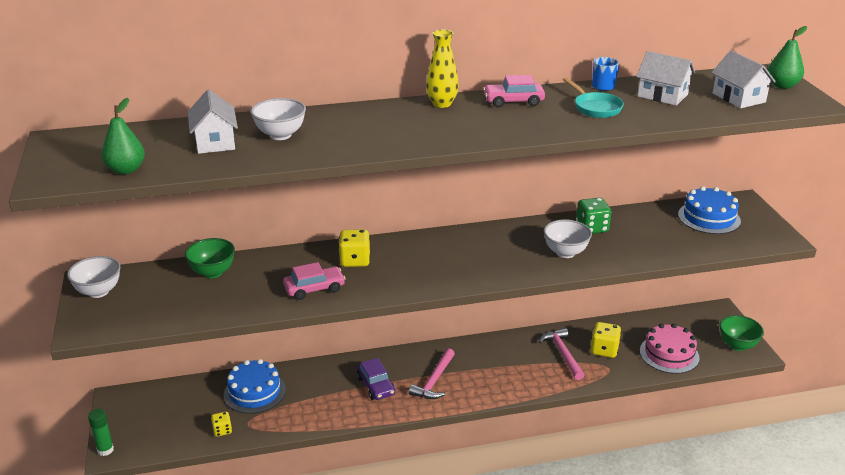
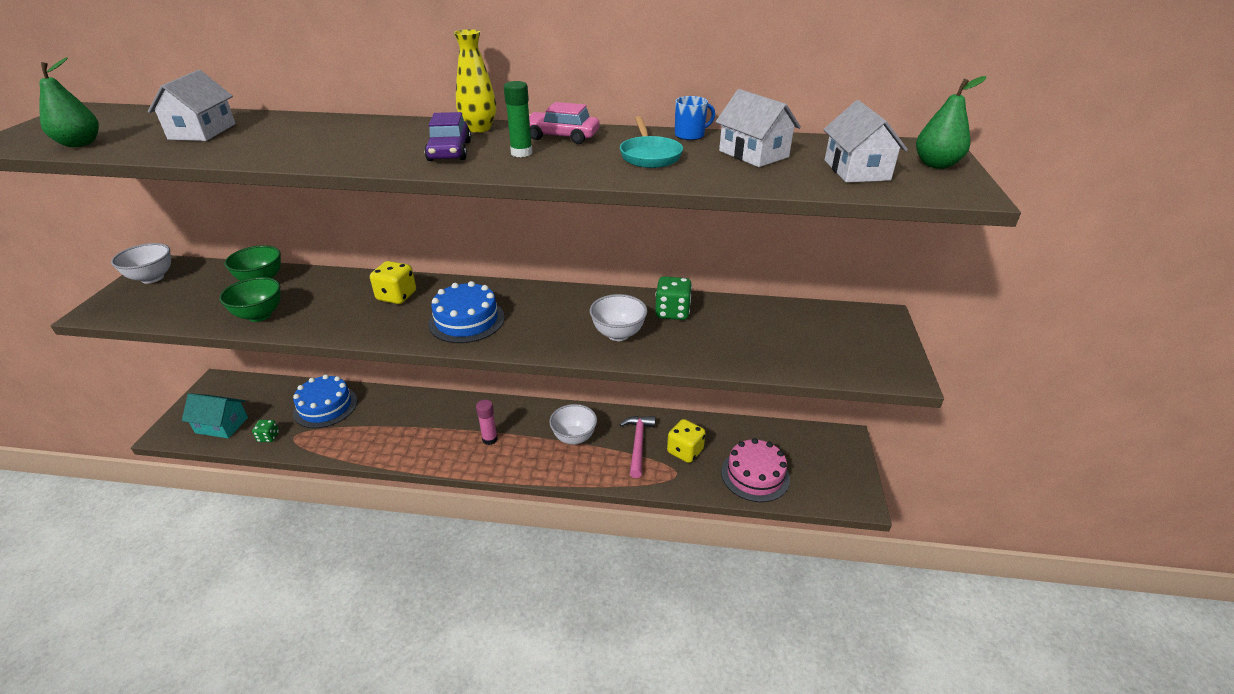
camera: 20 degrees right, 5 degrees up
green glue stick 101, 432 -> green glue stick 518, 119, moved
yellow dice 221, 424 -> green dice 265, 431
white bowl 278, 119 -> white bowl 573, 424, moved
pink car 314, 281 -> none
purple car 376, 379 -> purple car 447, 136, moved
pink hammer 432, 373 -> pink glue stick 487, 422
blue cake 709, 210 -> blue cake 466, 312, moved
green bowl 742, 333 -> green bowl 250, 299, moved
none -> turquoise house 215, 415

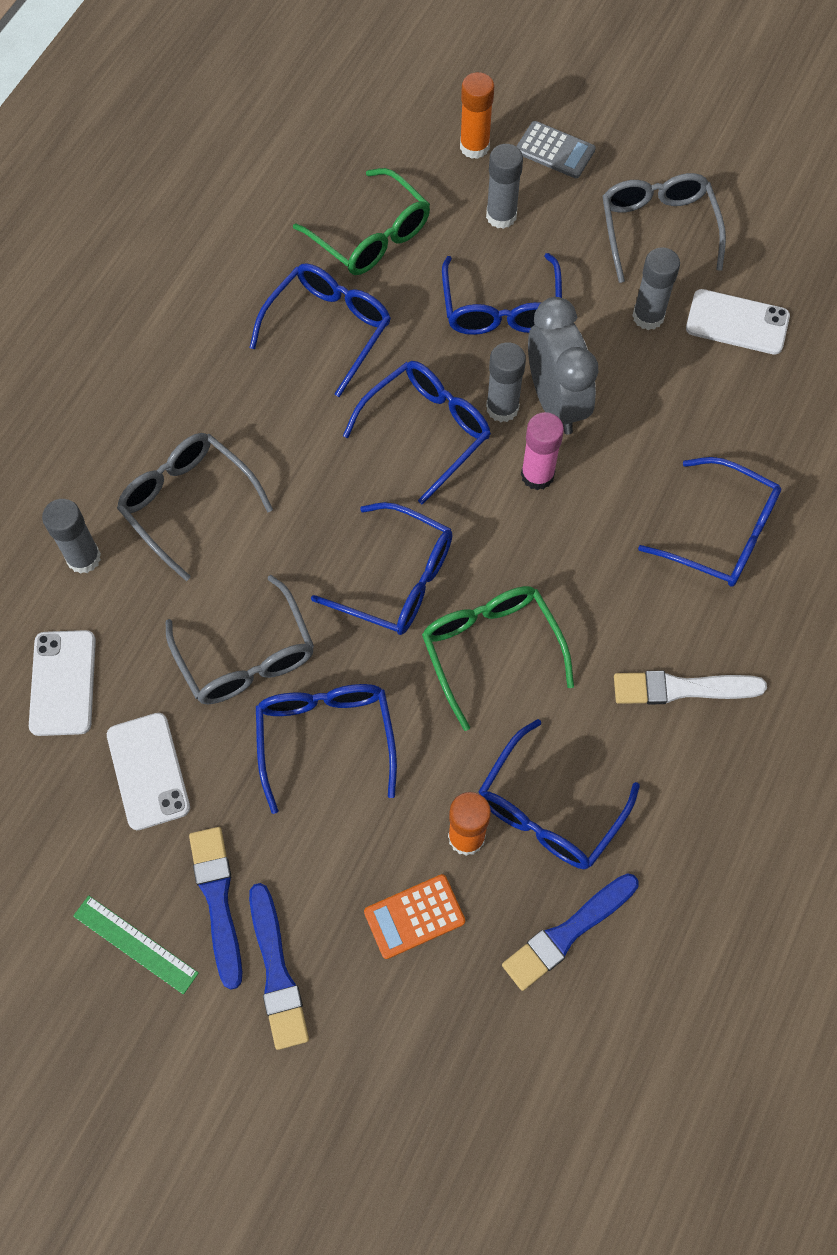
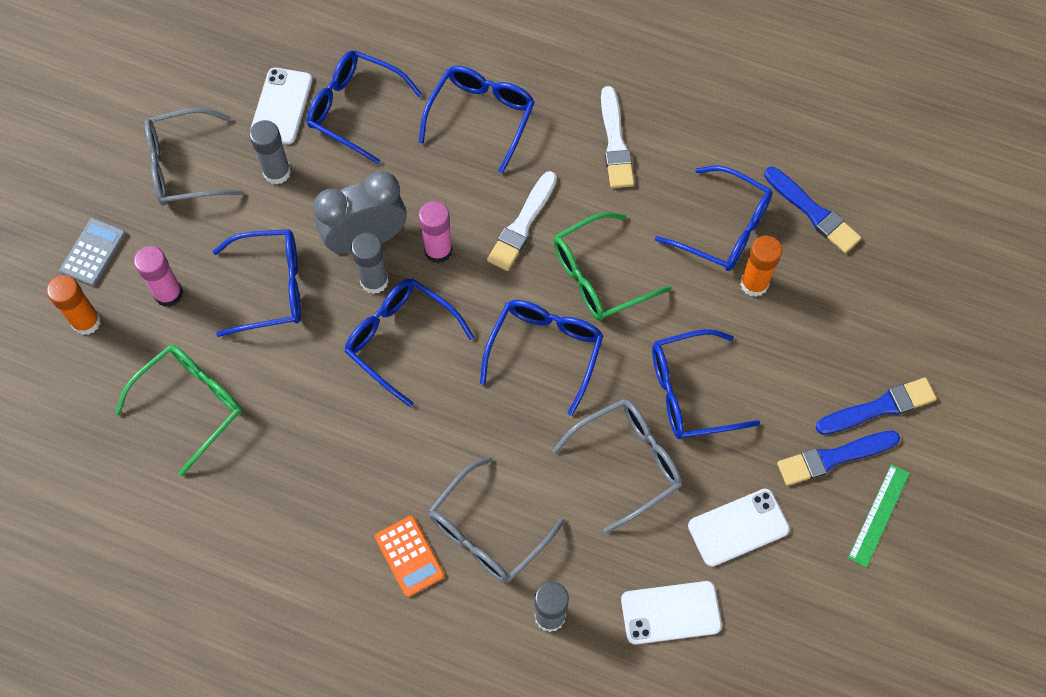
camera: 95 degrees left, 0 degrees up
blue glasses 320, 330 -> blue glasses 365, 107, moved
orange calculator 414, 916 -> orange calculator 410, 556, moved
grey glue stick 504, 186 -> pink glue stick 158, 276
none -> white brush 522, 221

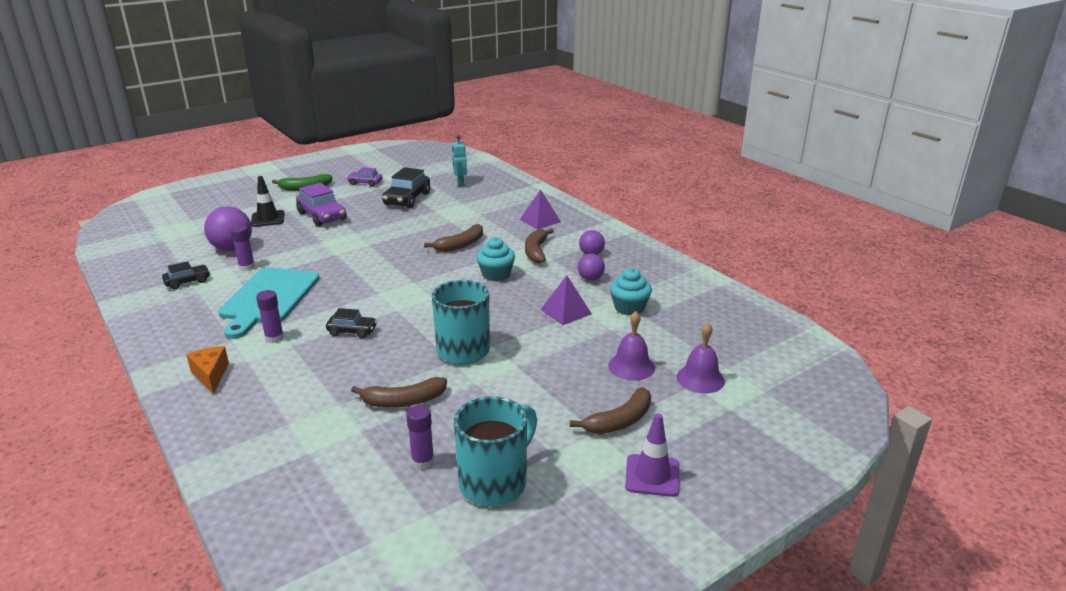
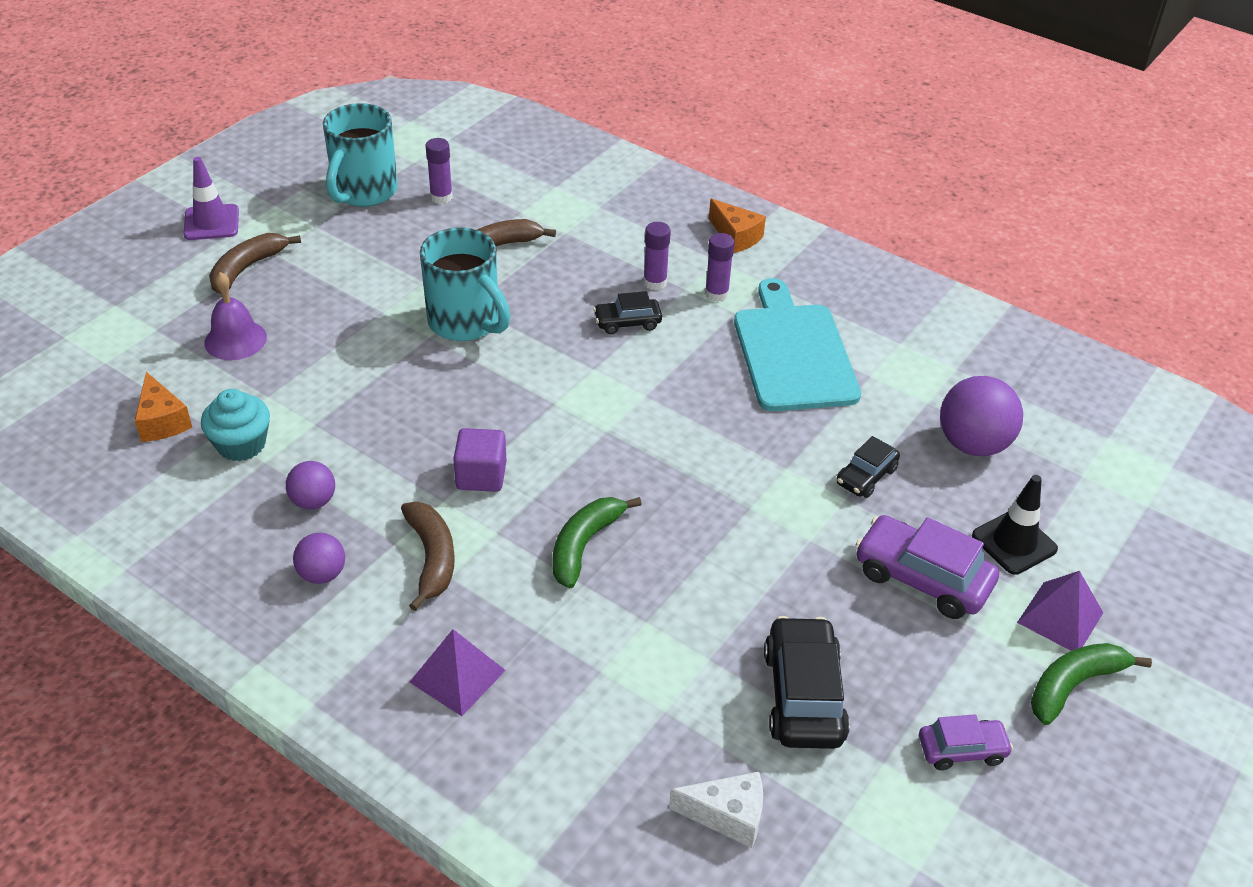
camera: 160 degrees right, 15 degrees up
black car 186, 275 -> black car 868, 467, moved
purple glue stick 243, 248 -> purple glue stick 657, 256, moved
brown banana 453, 238 -> green banana 597, 543
turquoise robot 459, 161 -> white cheese 716, 809
turquoise cupcake 495, 259 -> purple cube 480, 460
purple pyramid 566, 300 -> purple pyramid 1060, 611, moved
purple bell 701, 358 -> none
none -> orange cheese 163, 407

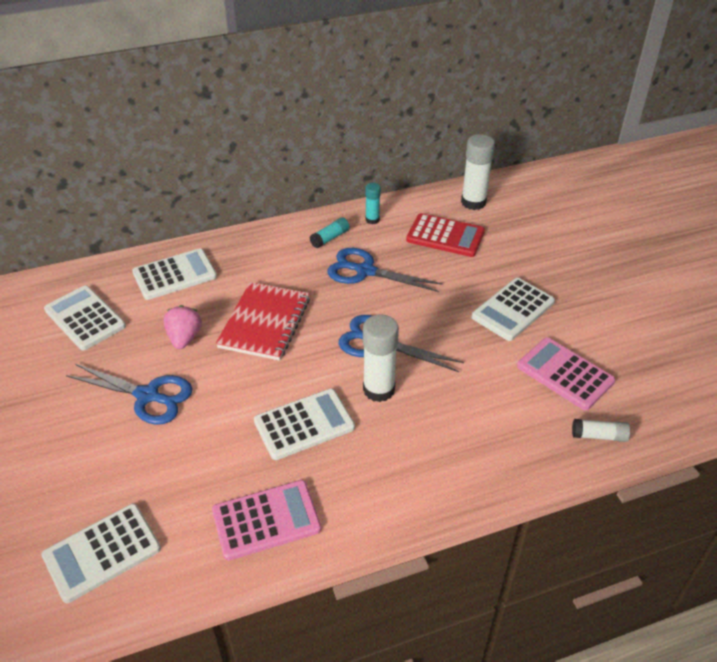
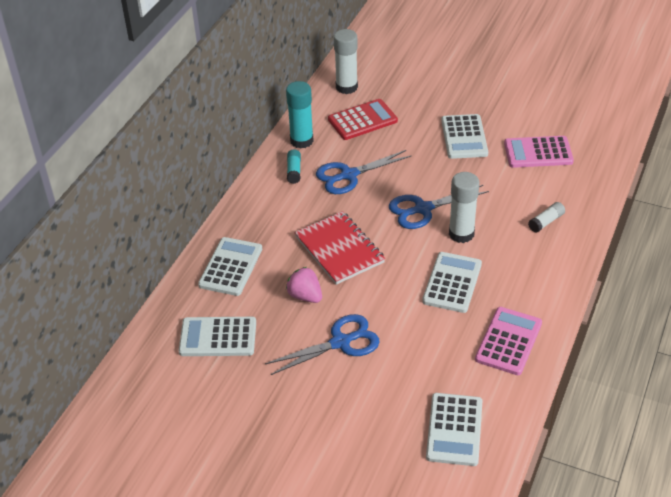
camera: 45 degrees left, 0 degrees up
turquoise glue stick 373, 203 -> turquoise glue stick 300, 114, x1.81
white glue stick 601, 430 -> white glue stick 546, 217, moved

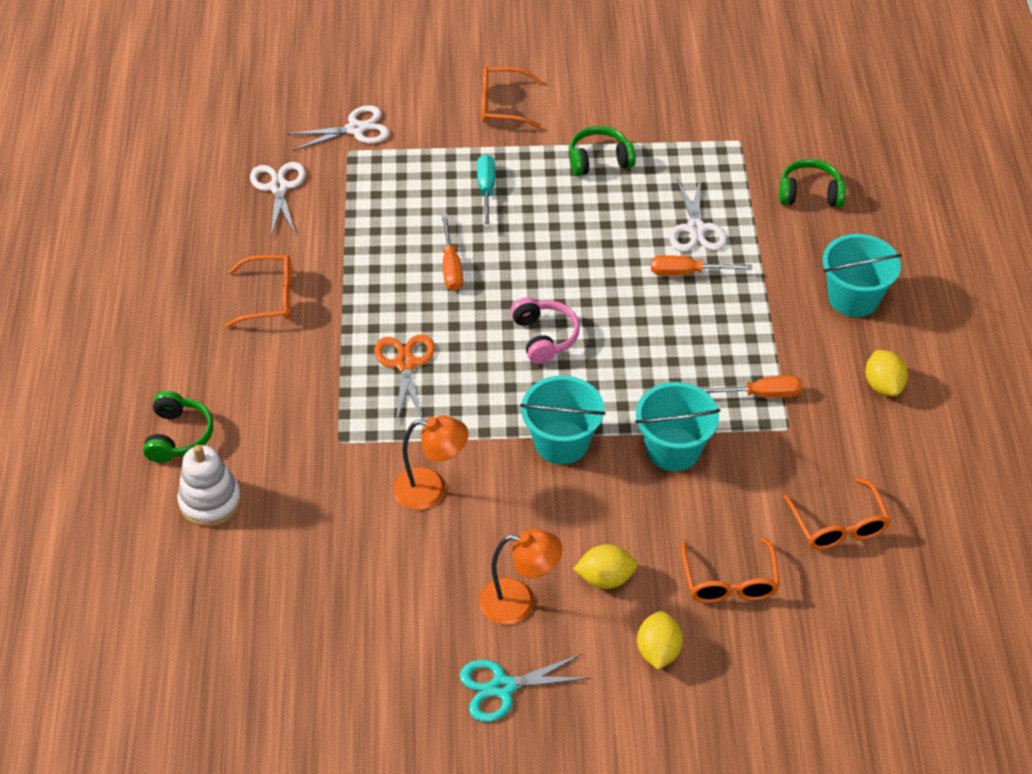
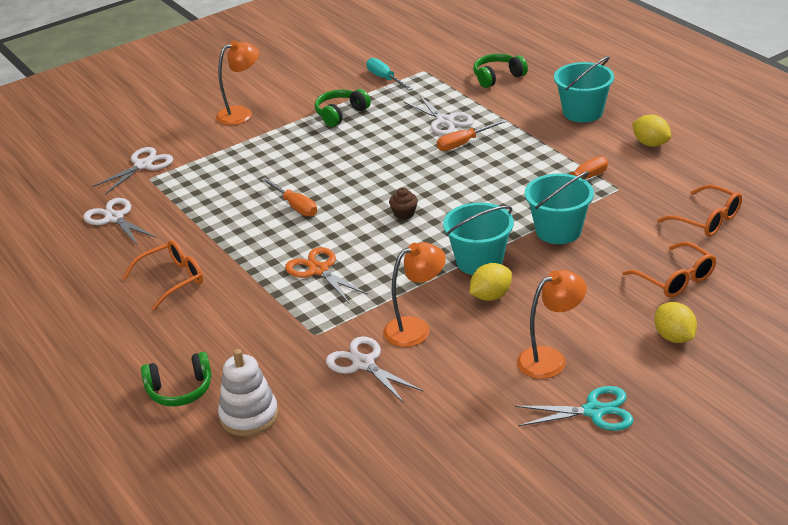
camera: 30 degrees left, 15 degrees down
green headphones 178, 427 -> green headphones 176, 379, 105 degrees clockwise
turquoise scissors 525, 688 -> turquoise scissors 574, 408, 135 degrees counterclockwise
turquoise screwdriver 486, 191 -> turquoise screwdriver 389, 74, moved
orange glasses 512, 98 -> orange lamp 237, 83
pink headphones 545, 330 -> brown cupcake 403, 203
yellow lemon 605, 566 -> yellow lemon 491, 282, moved
none -> white scissors 374, 369

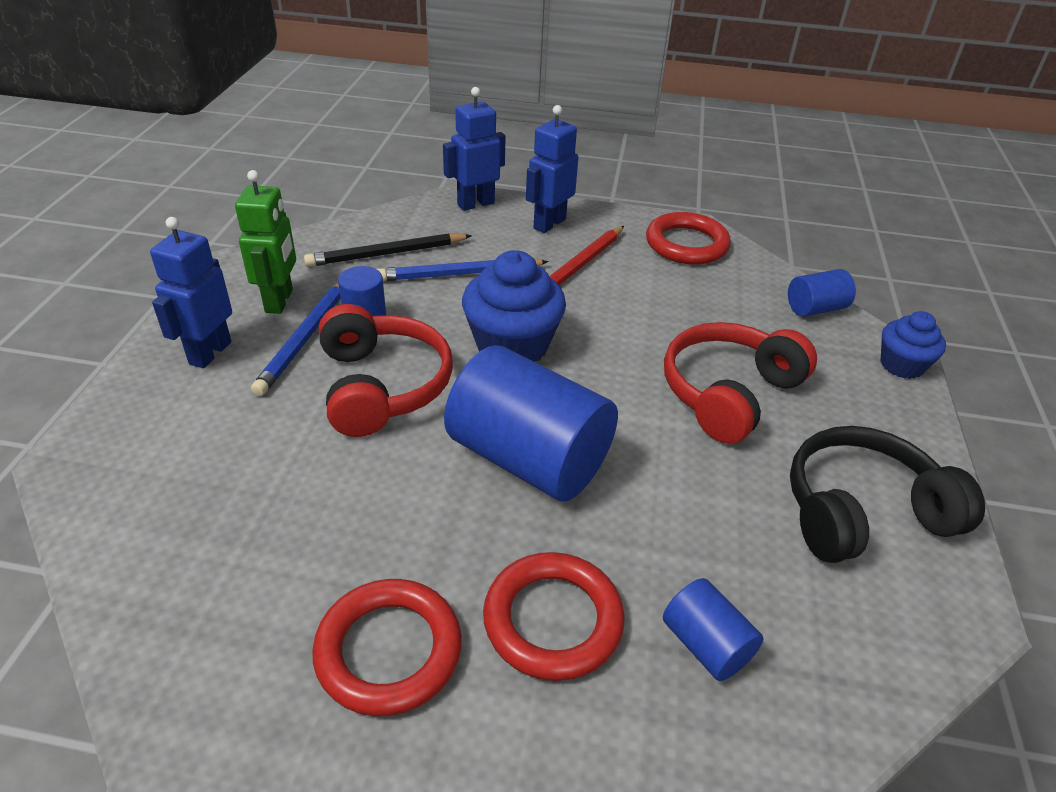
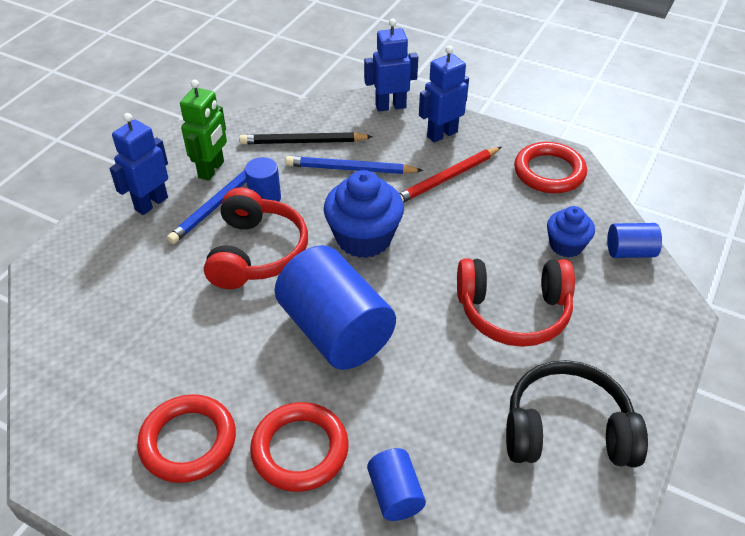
camera: 20 degrees right, 5 degrees up
red headphones 740, 383 -> red headphones 516, 302, 150 degrees counterclockwise
blue cupcake 913, 345 -> blue cupcake 571, 231, moved

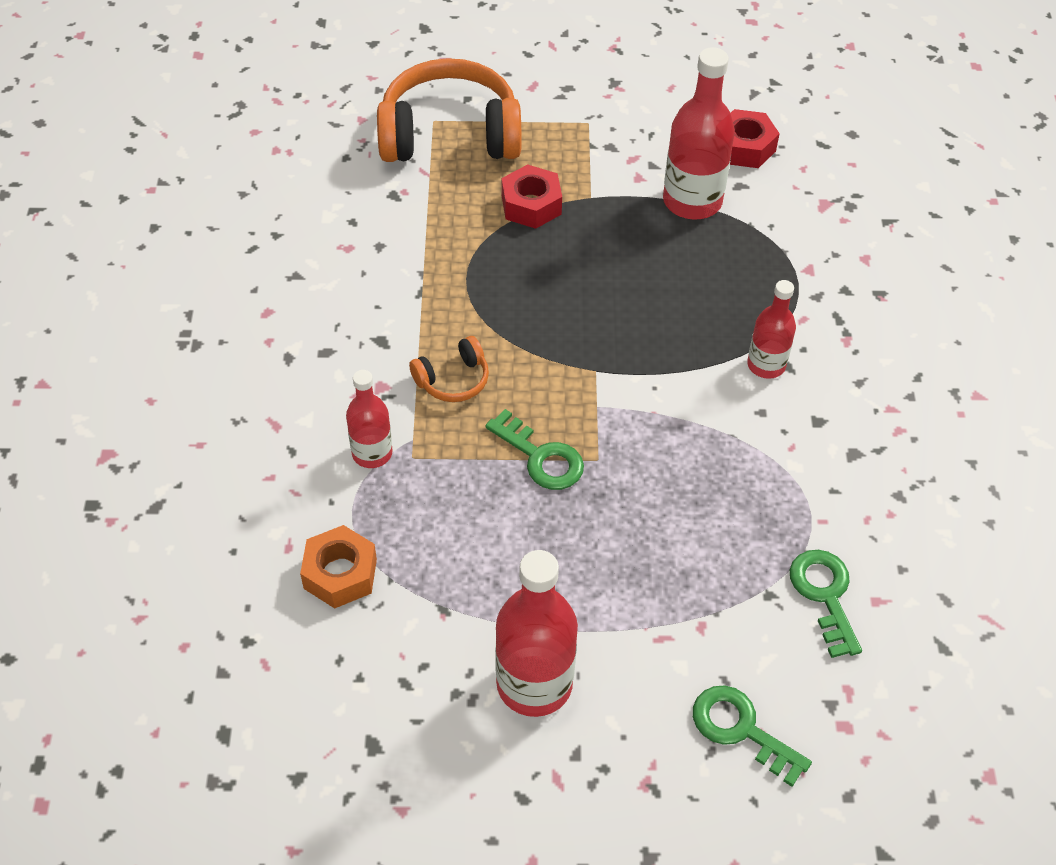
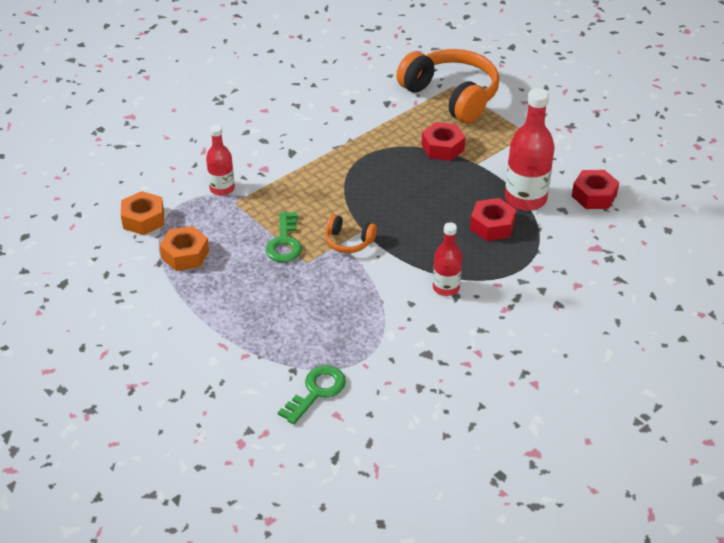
camera: 50 degrees right, 10 degrees down
orange headphones 449, 369 -> orange headphones 351, 233, moved
red bottle 536, 633 -> none
green key 752, 736 -> none
none -> orange nut 184, 248
none -> red nut 493, 219

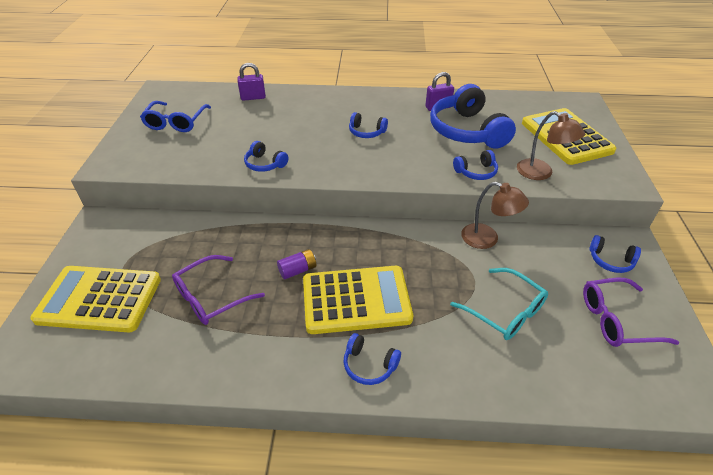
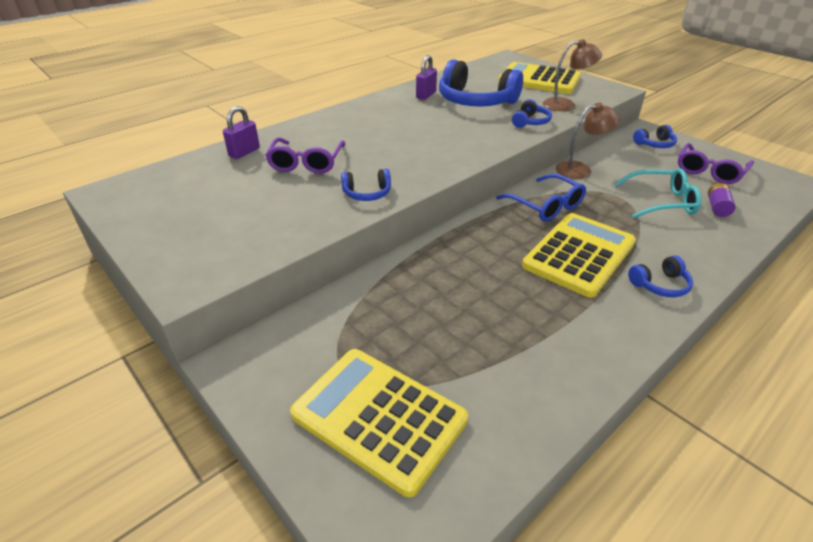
camera: 45 degrees left, 5 degrees down
yellow calculator 95, 299 -> yellow calculator 379, 423, 75 degrees clockwise
blue glasses 175, 116 -> blue glasses 541, 198, moved
purple glasses 218, 290 -> purple glasses 305, 156, moved
purple battery 296, 264 -> purple battery 722, 200, moved
blue headphones 368, 125 -> none

